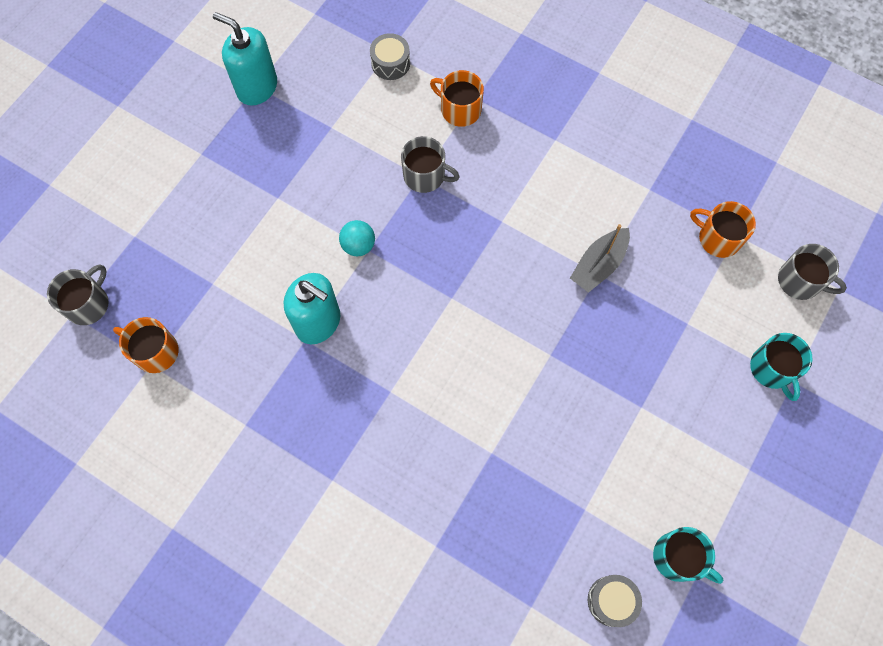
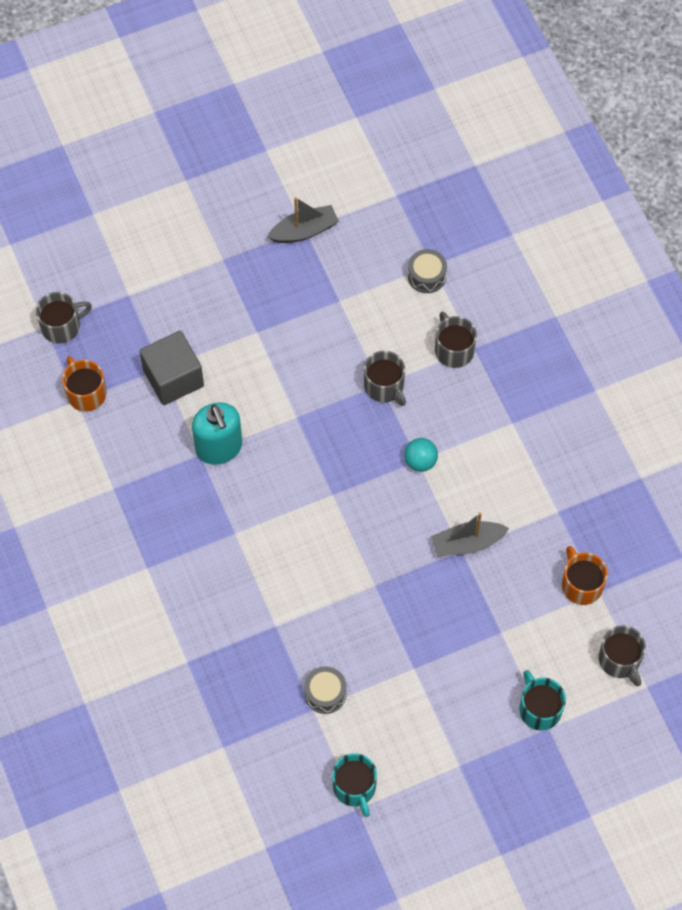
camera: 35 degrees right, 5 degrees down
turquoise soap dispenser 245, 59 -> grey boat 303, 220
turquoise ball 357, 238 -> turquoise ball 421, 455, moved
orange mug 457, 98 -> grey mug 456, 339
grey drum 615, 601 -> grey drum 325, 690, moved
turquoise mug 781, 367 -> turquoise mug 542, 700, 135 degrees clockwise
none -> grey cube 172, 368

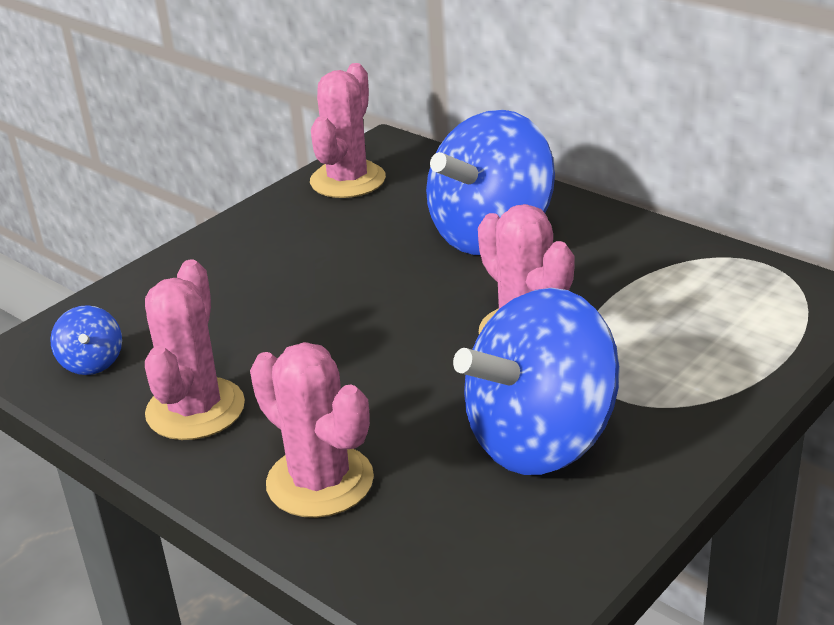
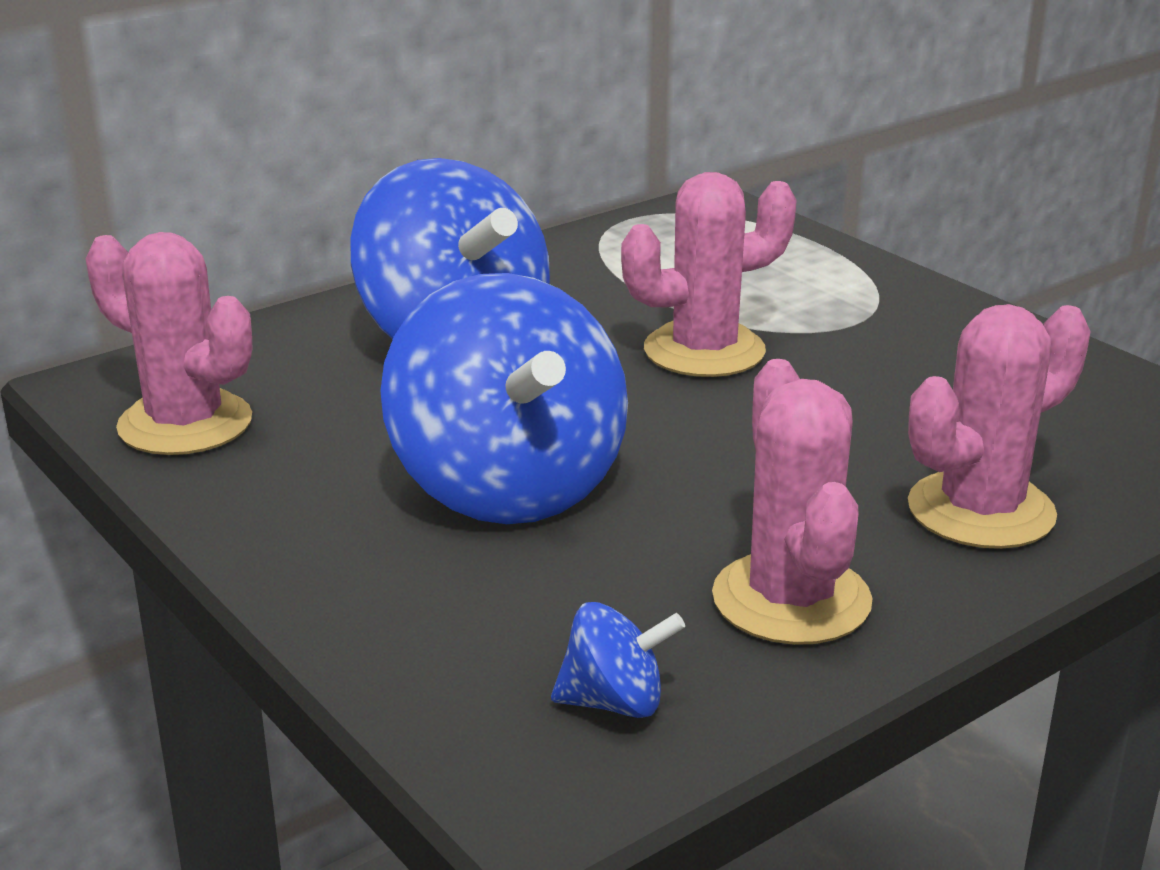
camera: 80 degrees left, 5 degrees down
pink cactus 195, 350 -> pink cactus 792, 502, 60 degrees clockwise
blue spinning top 536, 381 -> blue spinning top 504, 398, moved

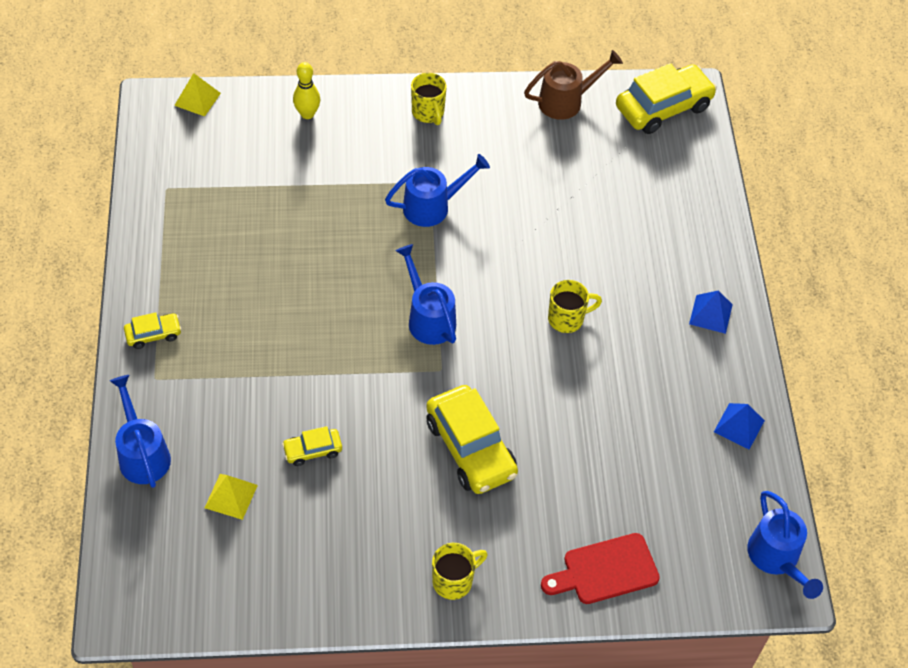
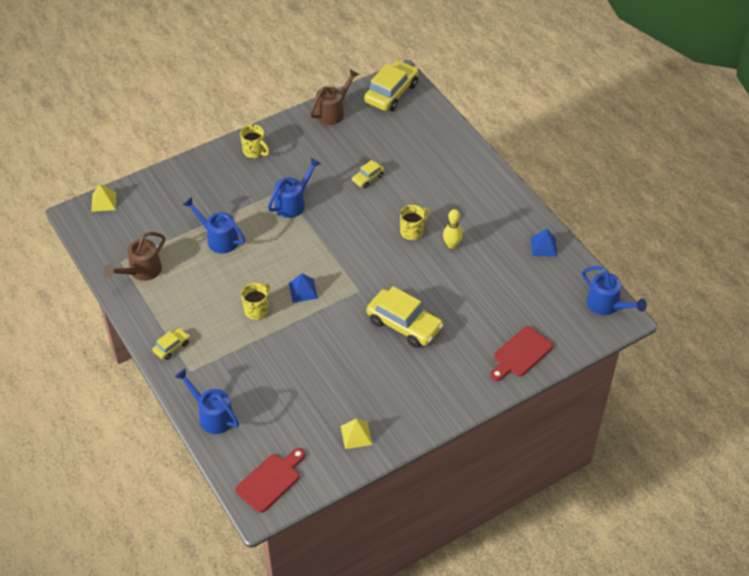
camera: 25 degrees left, 5 degrees down
yellow pyramid 231, 497 -> yellow pyramid 357, 434, moved
yellow car 312, 446 -> yellow car 368, 174, moved
yellow bowling pin 306, 90 -> yellow bowling pin 453, 229, moved
blue watering can 426, 294 -> blue watering can 214, 225, moved
yellow mug 460, 571 -> yellow mug 255, 301, moved
blue pyramid 711, 312 -> blue pyramid 303, 288, moved
none -> brown watering can 134, 256
none -> red cutting board 270, 480

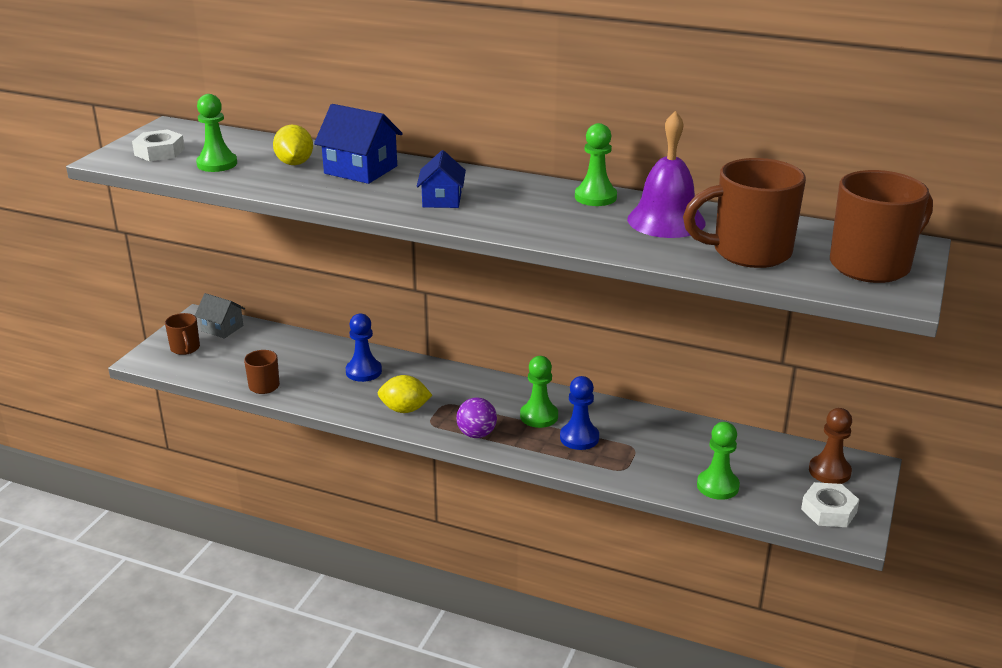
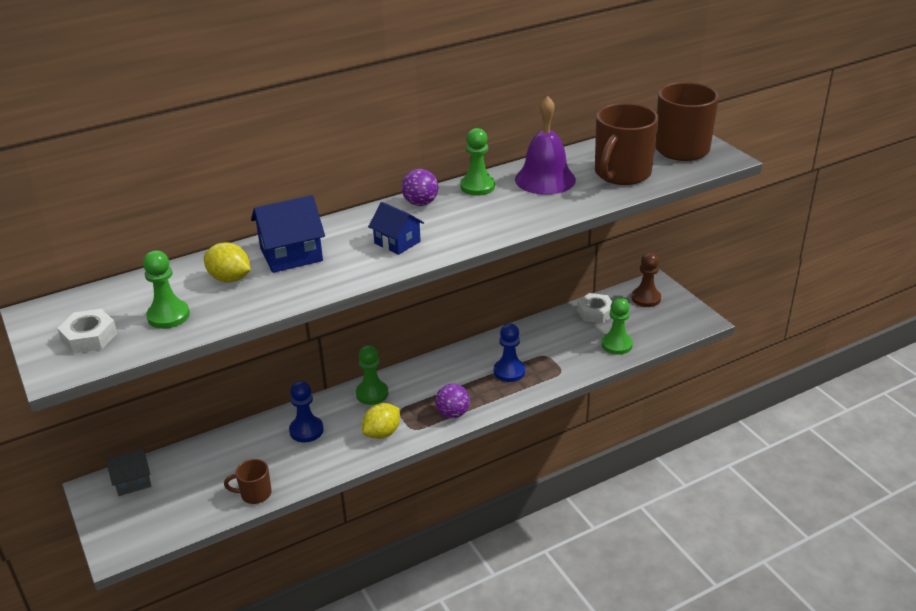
camera: 50 degrees left, 5 degrees up
brown mug 182, 334 -> none
green pawn 539, 392 -> green pawn 372, 375, moved
white nut 830, 504 -> white nut 594, 308, moved
none -> purple ball 419, 187

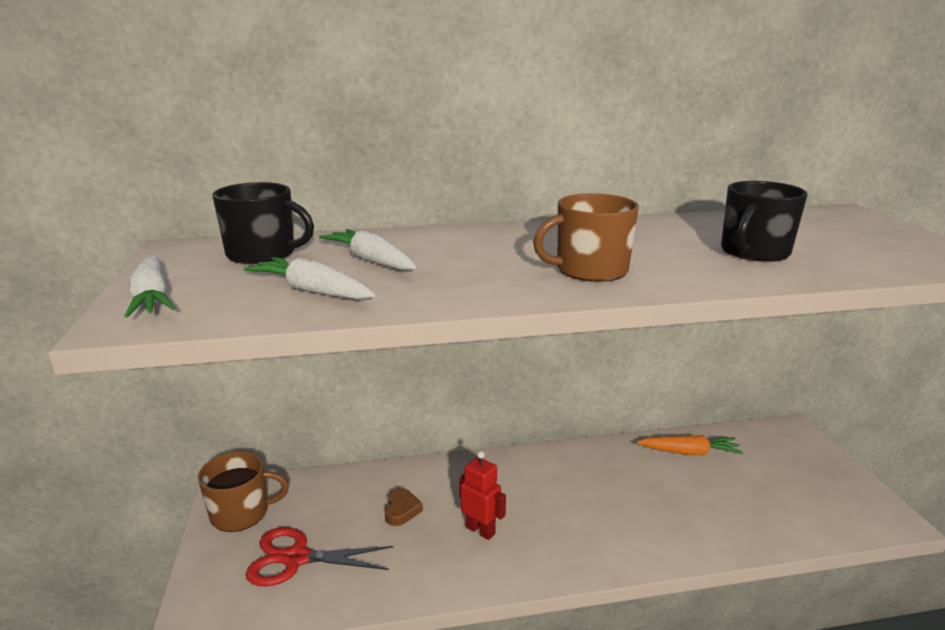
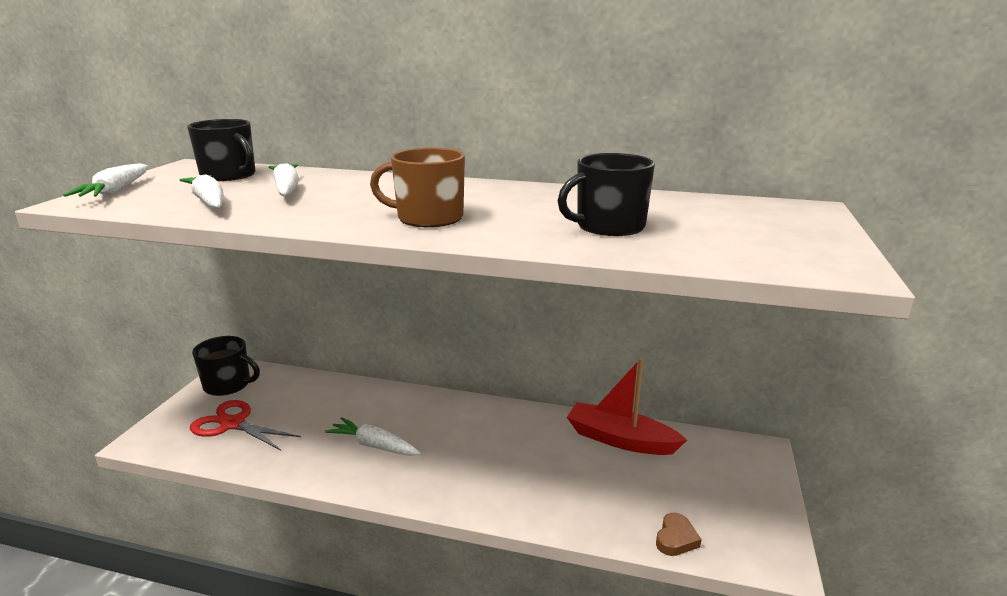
camera: 25 degrees right, 0 degrees up
brown mug 243, 491 -> black mug 226, 366
brown heart 404, 507 -> brown heart 679, 534, moved
red robot 482, 495 -> white carrot 373, 436
orange carrot 690, 445 -> red boat 627, 406

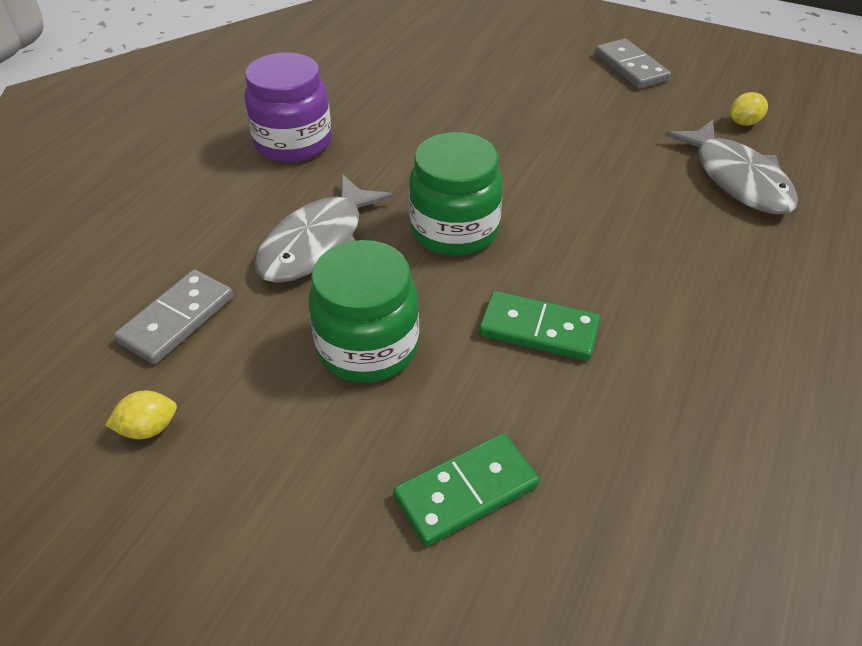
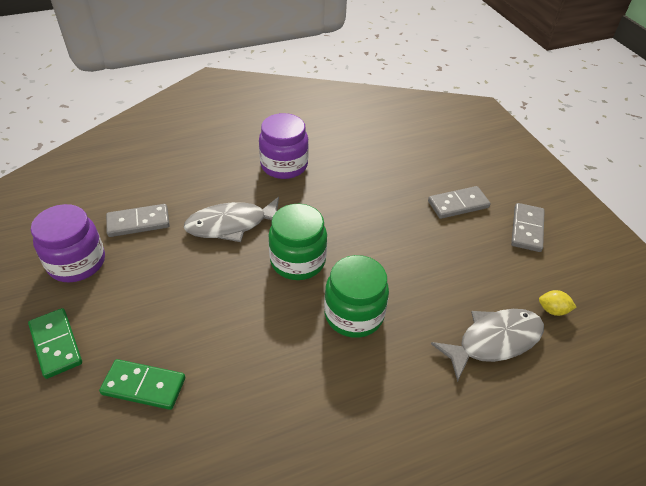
camera: 40 degrees right, 0 degrees up
yellow lemon 141, 415 -> purple jar 68, 243
green jar 363, 311 -> green jar 356, 296, moved
green domino 539, 326 -> green domino 55, 343, moved
grey fish 731, 167 -> grey fish 487, 345, 135 degrees counterclockwise
none -> grey domino 459, 202

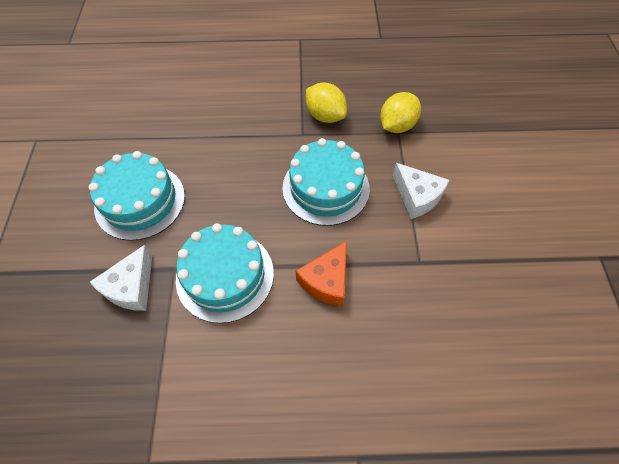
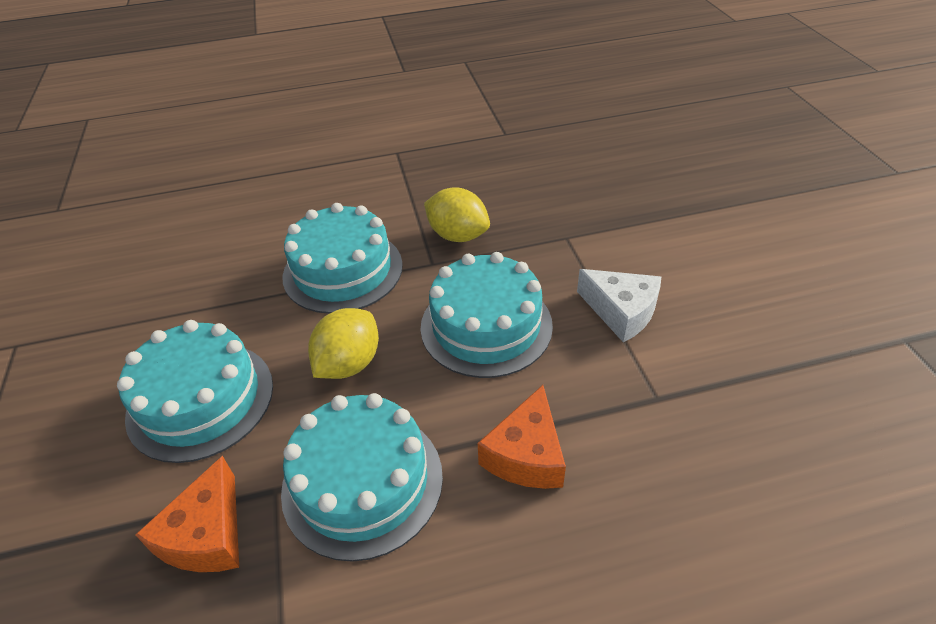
camera: 10 degrees left, 15 degrees down
white cheese 121, 278 -> orange cheese 187, 514
yellow lemon 400, 112 -> yellow lemon 343, 343, moved
none -> turquoise cake 343, 258

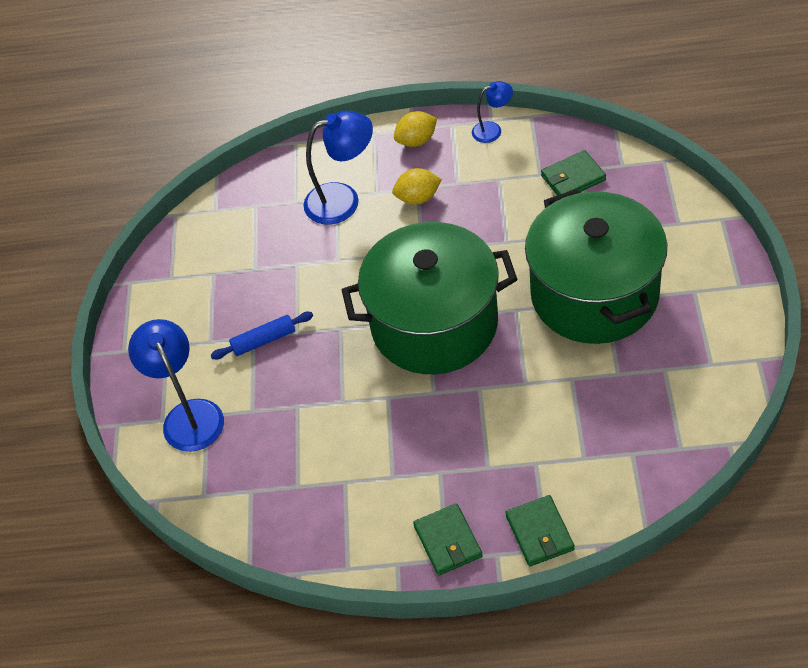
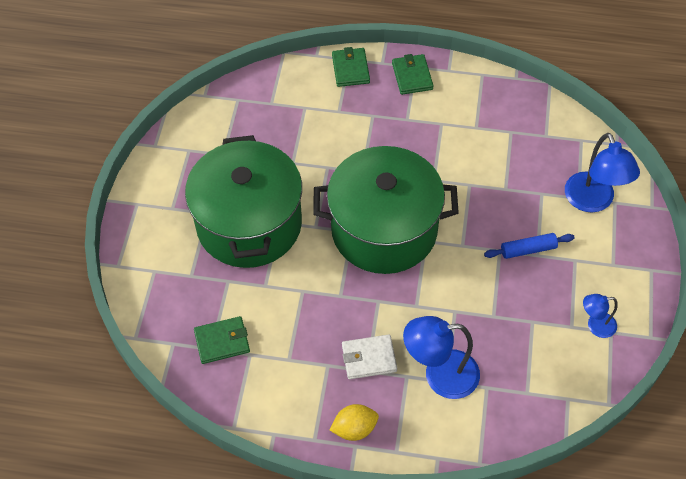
camera: 175 degrees left, 5 degrees up
yellow lemon 417, 186 -> white wallet 369, 356
blue lamp 492, 112 -> blue lamp 600, 316, moved

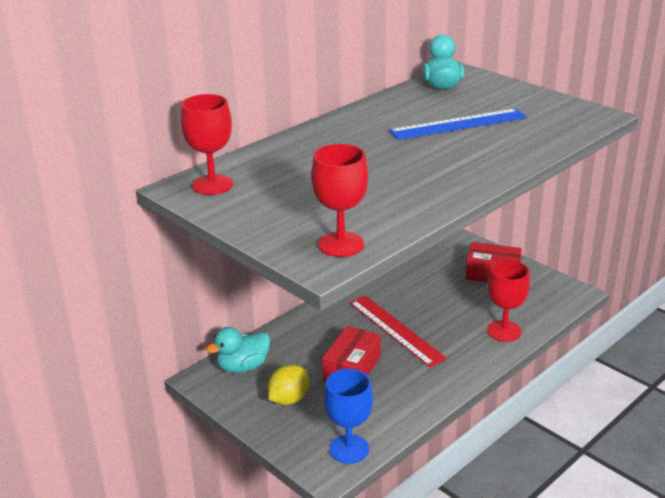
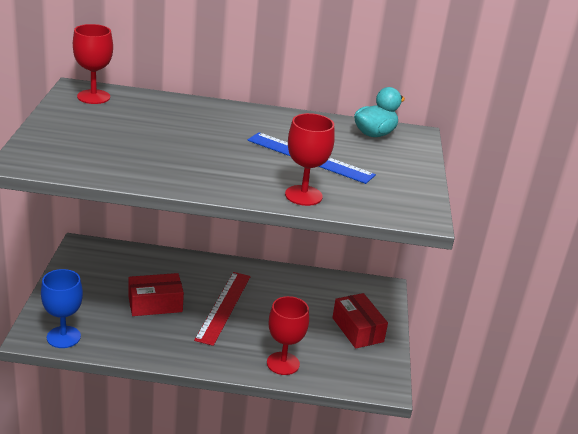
camera: 45 degrees right, 0 degrees up
turquoise duck 238, 350 -> none
yellow lemon 288, 384 -> none
red goblet 339, 200 -> red goblet 310, 159, moved

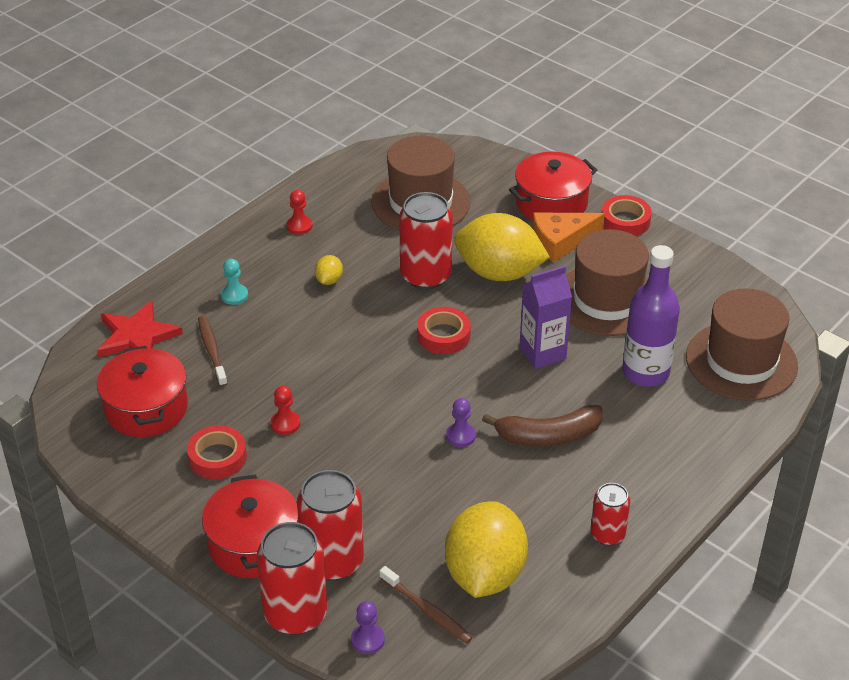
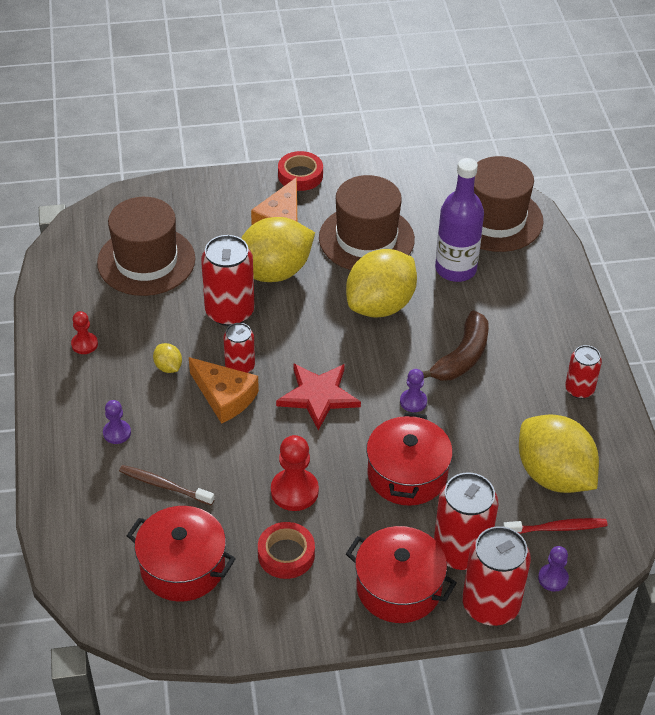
camera: 50 degrees left, 5 degrees up
red star 140, 329 -> red star 318, 396, moved
turquoise pawn 234, 282 -> purple pawn 117, 422
red pawn 285, 410 -> red pawn 295, 473, x1.68
brown toothbrush 426, 605 -> red toothbrush 555, 526
red tape 444, 330 -> none
red pot 553, 186 -> red pot 409, 459, moved
purple carton 545, 317 -> yellow lemon 381, 283
none -> orange cheese 224, 390
none -> red can 239, 348

